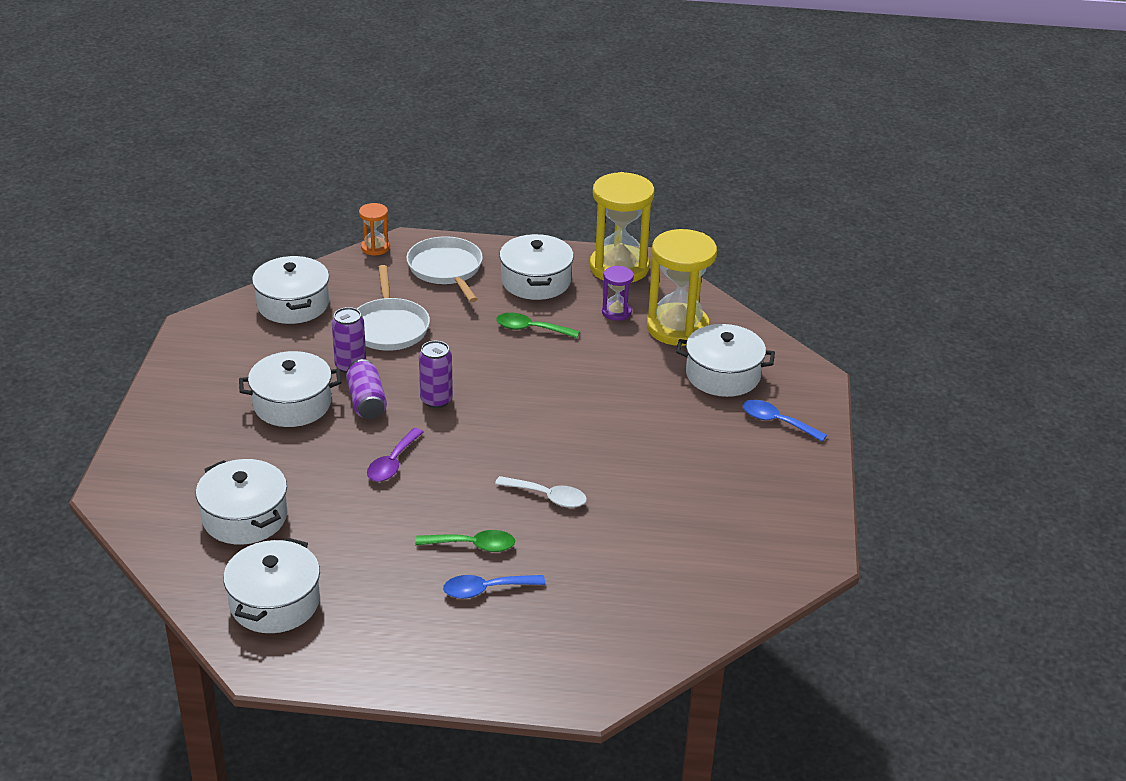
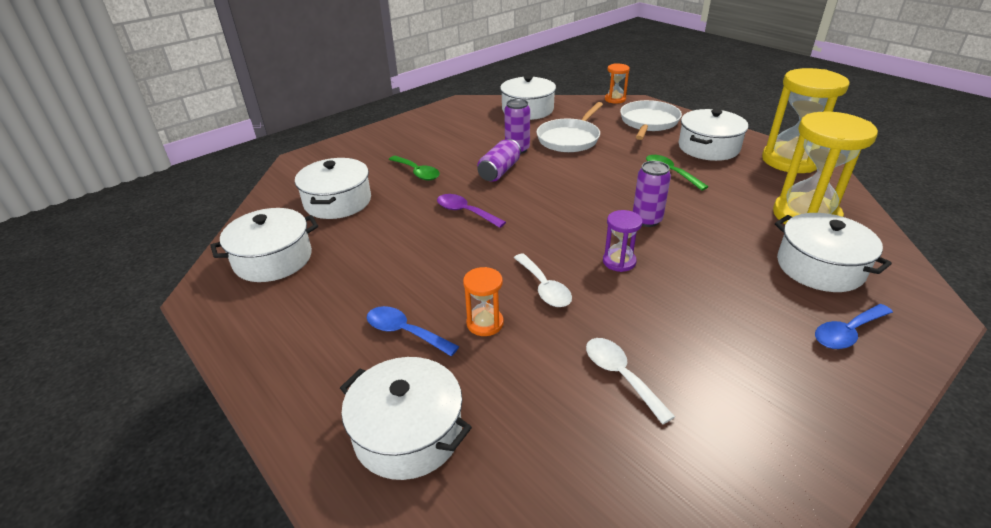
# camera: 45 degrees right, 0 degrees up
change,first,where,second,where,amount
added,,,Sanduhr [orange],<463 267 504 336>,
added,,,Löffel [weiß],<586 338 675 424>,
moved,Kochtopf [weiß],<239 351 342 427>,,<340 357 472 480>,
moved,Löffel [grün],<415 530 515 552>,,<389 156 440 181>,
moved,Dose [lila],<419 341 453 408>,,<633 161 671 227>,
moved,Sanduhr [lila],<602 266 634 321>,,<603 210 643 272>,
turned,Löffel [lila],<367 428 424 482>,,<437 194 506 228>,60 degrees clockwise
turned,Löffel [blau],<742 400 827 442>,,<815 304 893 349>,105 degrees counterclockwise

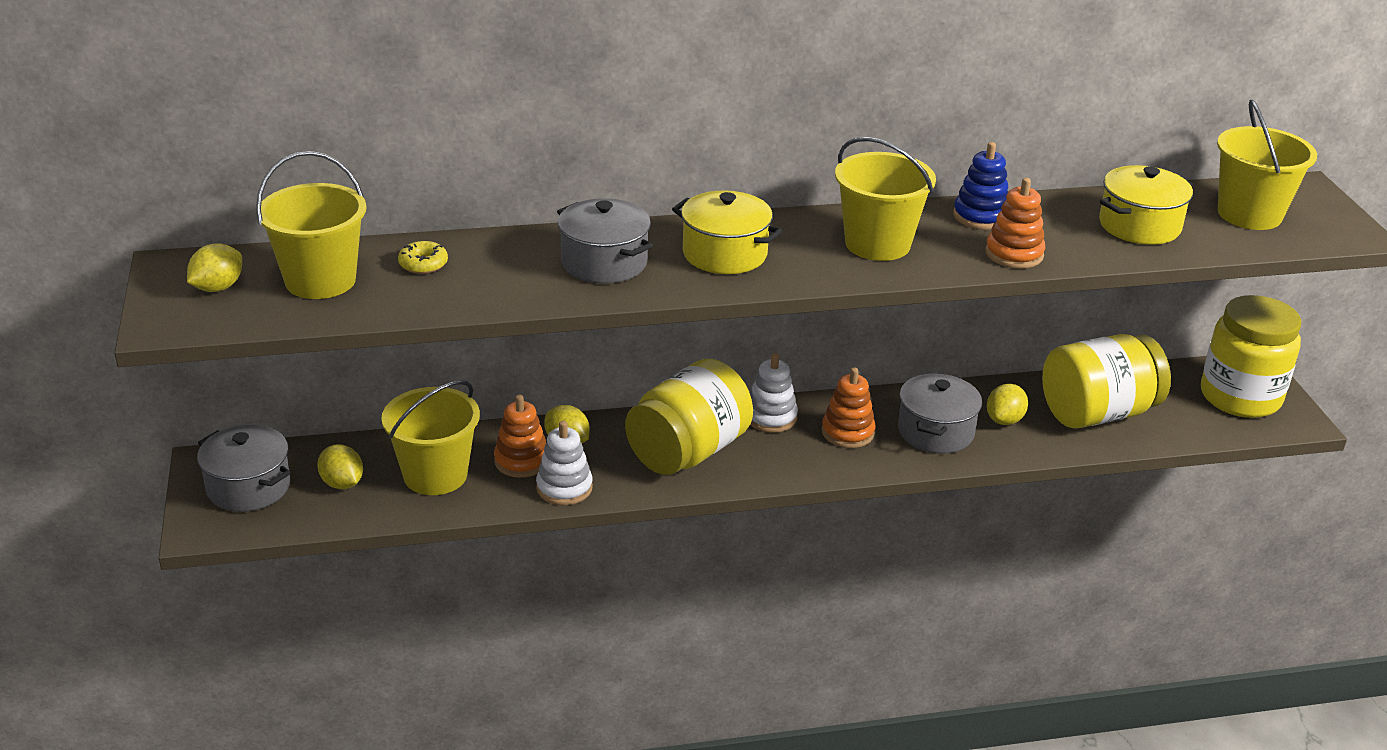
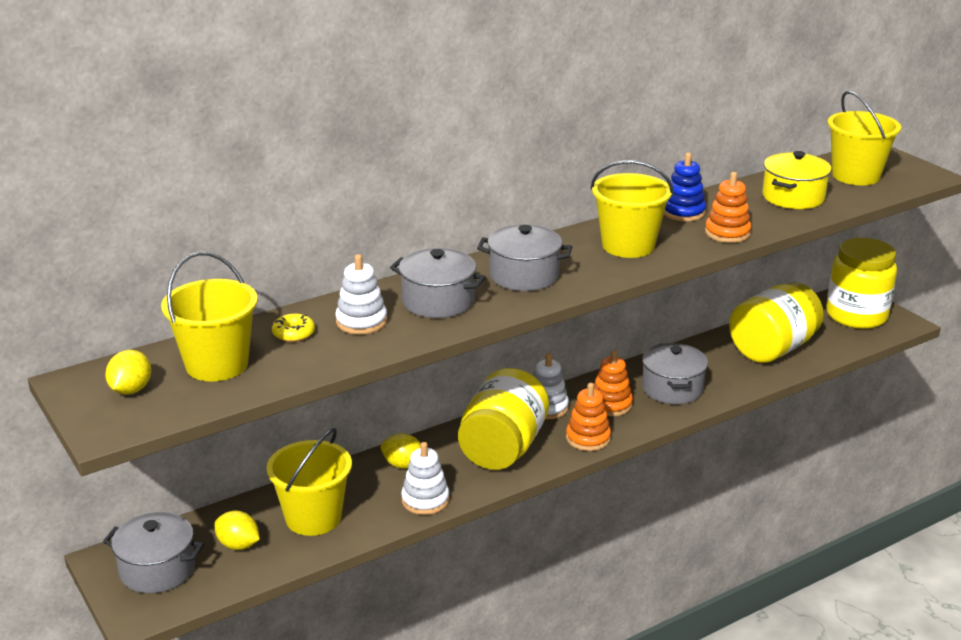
# camera: 20 degrees left, 5 degrees down
change,first,where,second,where,amount
removed,Zitrone [gelb],<987 384 1028 425>,,,
added,,,Stapelspielzeug [weiß],<335 254 387 334>,
moved,Stapelspielzeug [orange],<494 395 546 478>,,<566 383 611 451>,
recoloured,Kochtopf [gelb],<672 190 782 274>,Kochtopf [grau],<477 225 572 291>,

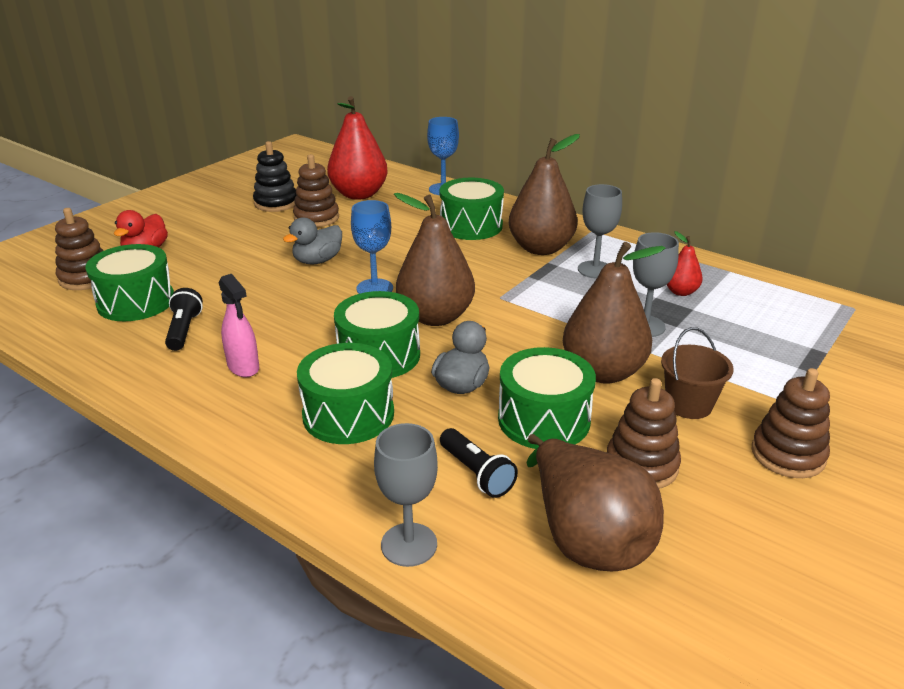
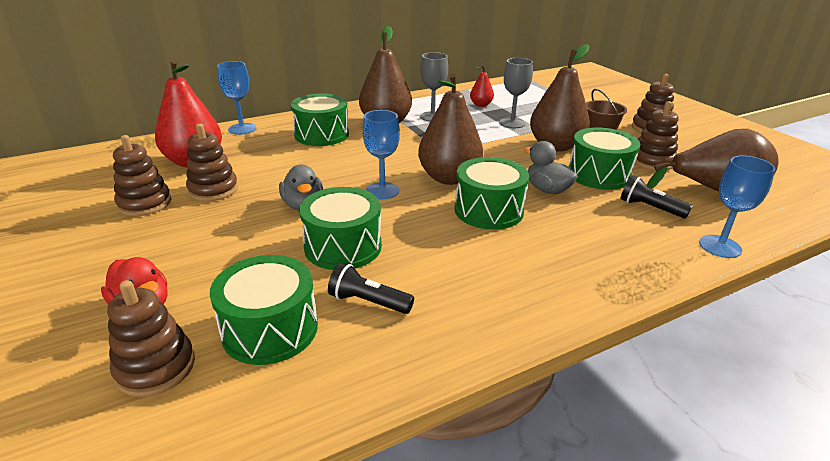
# camera: 65 degrees left, 0 degrees up
change,first,where,second,where,amount
removed,Sprühflasche [rosa],<219 274 259 377>,,,
moved,Trommel [grün],<297 343 394 444>,,<299 187 382 270>,
recoloured,Stapelspielzeug [schwarz],<253 141 297 212>,Stapelspielzeug [braun],<113 135 171 216>,
recoloured,Kelch [grau],<374 423 438 567>,Kelch [blau],<699 156 776 258>,
turned,Taschenlampe [schwarz],<440 428 518 498>,,<620 175 692 218>,135 degrees counterclockwise

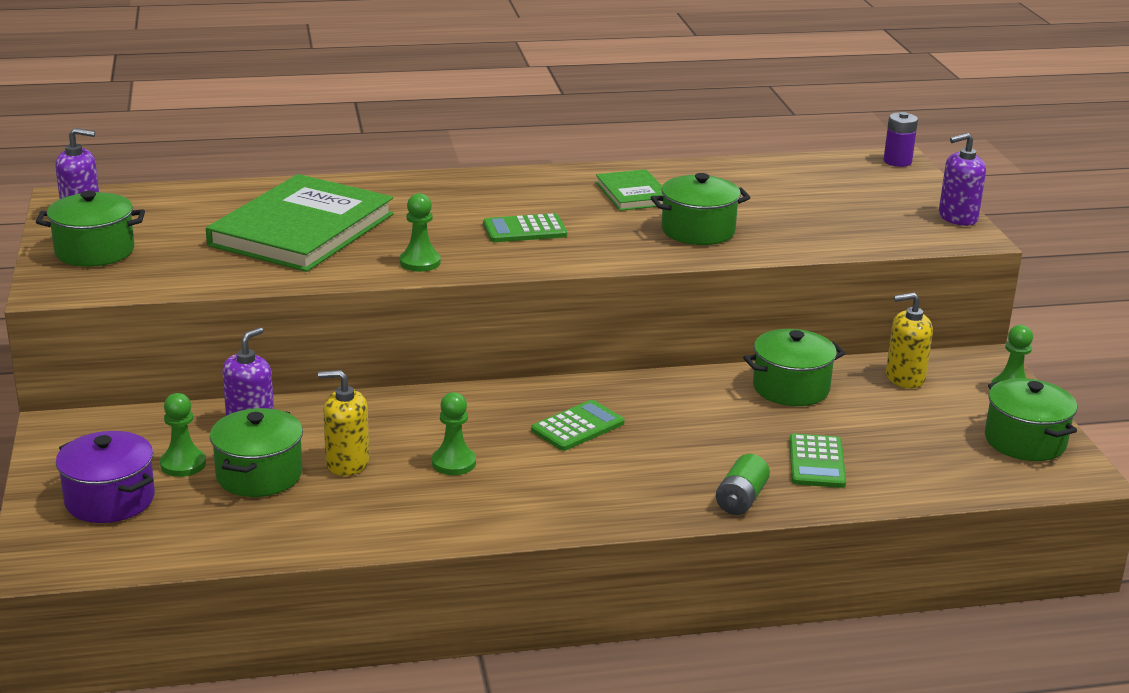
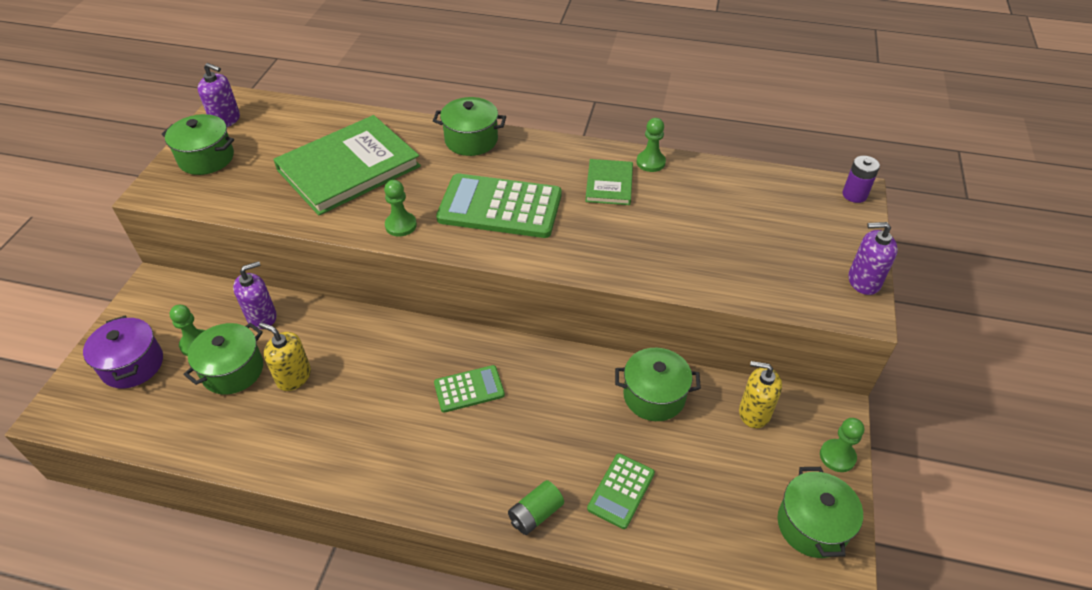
# camera: 25 degrees right, 20 degrees up
change,first,where,second,where,amount
moved,Bauer [grün],<432 392 476 475>,,<637 118 666 172>,
moved,Kochtopf [grün],<651 173 751 245>,,<433 97 506 156>,
resized,Taschenrechner [grün],<483 213 567 242>,,<436 173 562 238>,x1.89

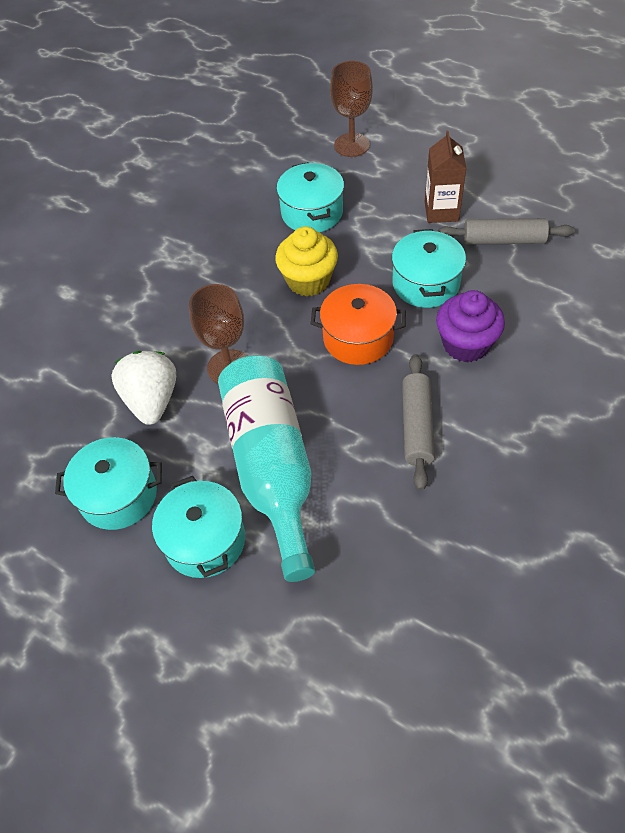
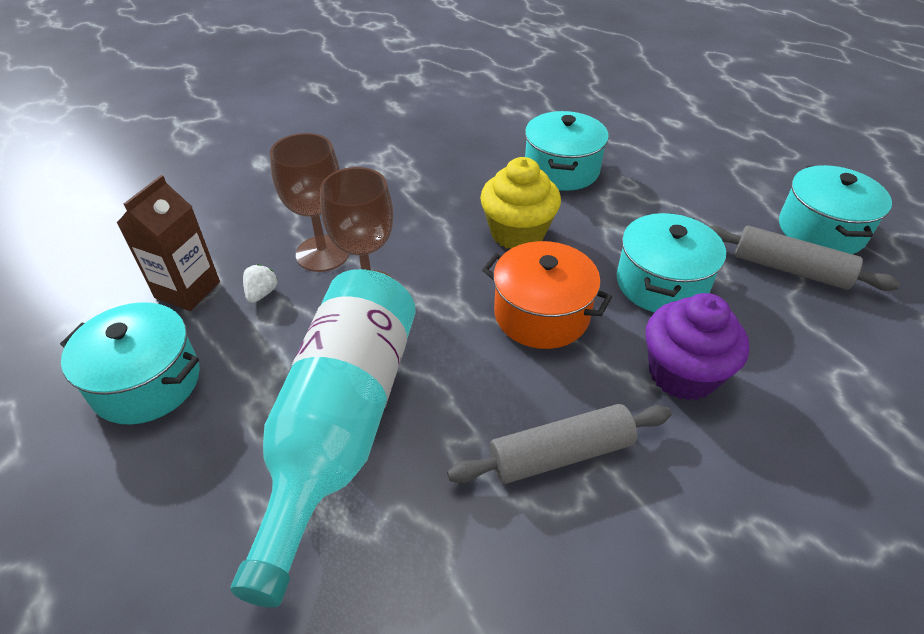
# camera: 20 degrees right, 10 degrees down
change,first,where,second,where,amount
moved,Kochtopf [türkis],<152 476 245 578>,,<779 165 892 254>,
moved,Kelch [braun],<330 61 373 157>,,<270 133 349 272>,
moved,Getränkekarton [braun],<425 131 467 223>,,<117 175 220 311>,
turned,Nudelholz [grau],<402 354 435 491>,,<447 404 672 484>,45 degrees clockwise
resized,Erdbeere [weiß],<111 351 176 425>,,<243 264 277 303>,x0.42

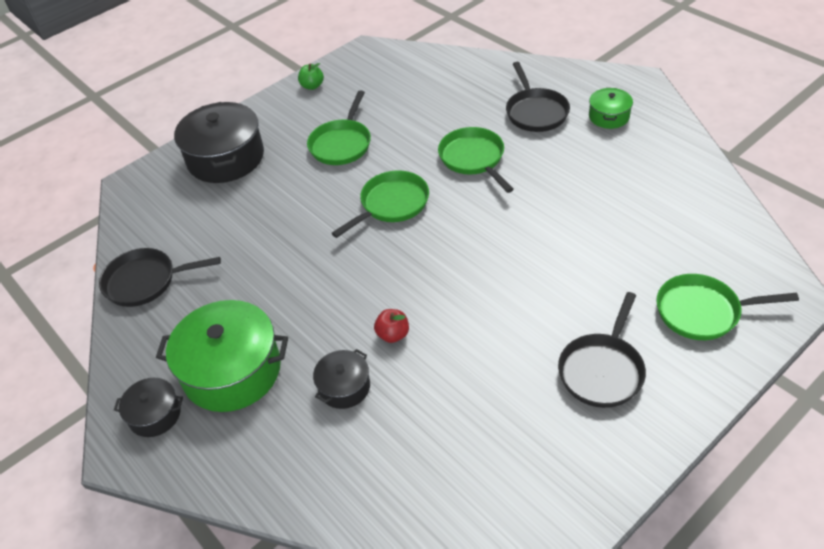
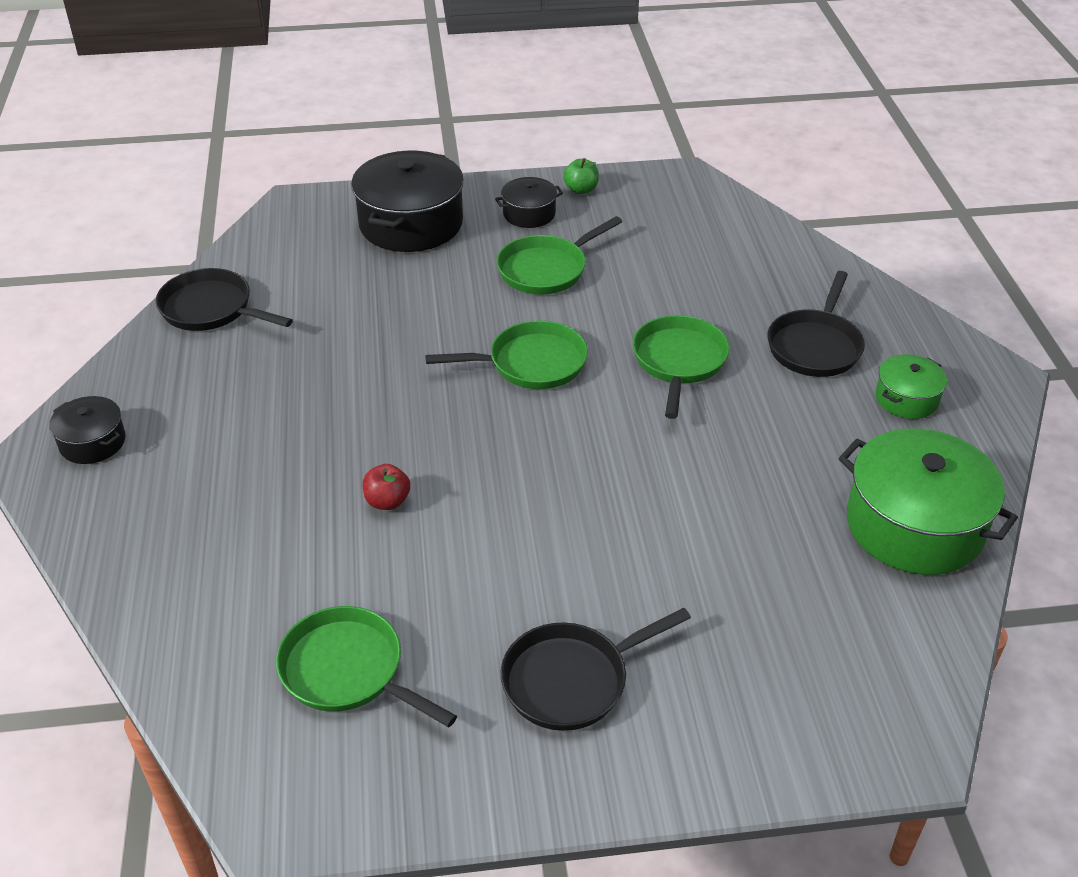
# camera: 30 degrees right, 5 degrees down
change,first,where,second,where,amount
moved,Kochtopf [grün],<156 300 288 412>,,<839 428 1018 575>,
moved,Kochtopf [schwarz],<313 349 370 409>,,<495 177 563 228>,
moved,Pfanne [grün],<656 274 799 340>,,<276 606 457 727>,

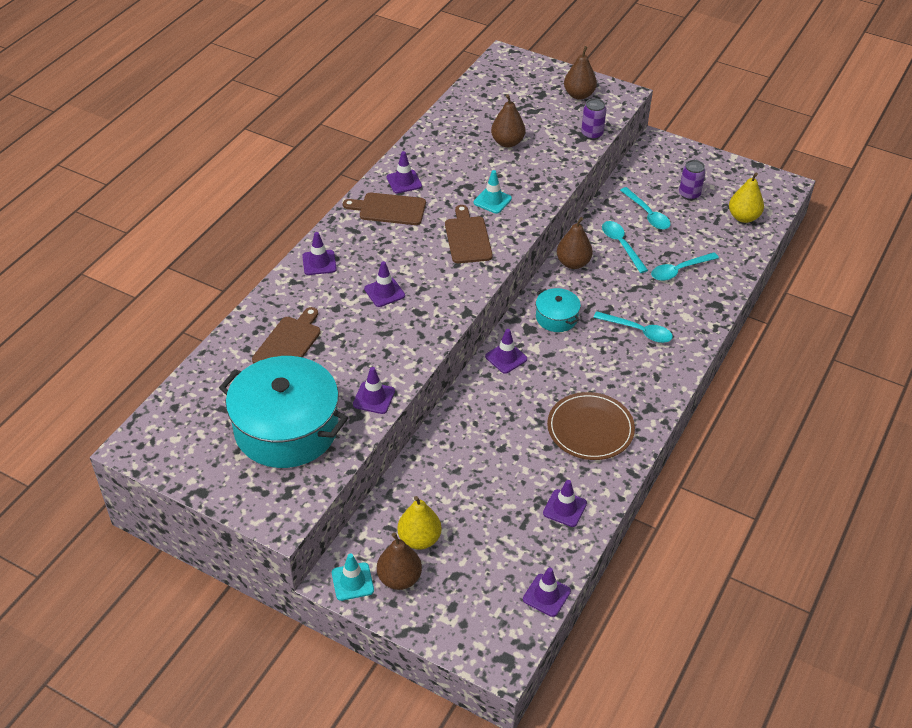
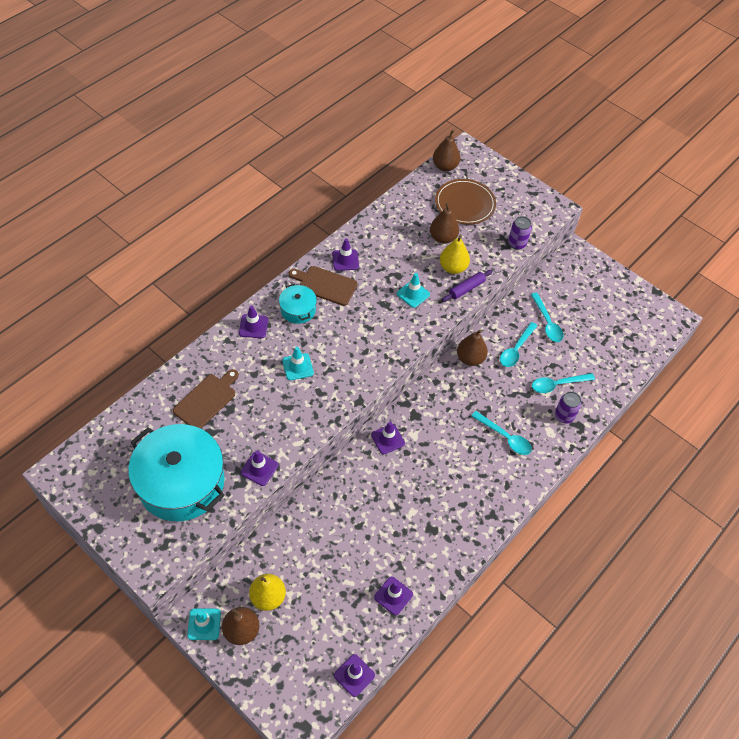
# camera: 10 degrees right, 10 degrees up
change,first,where,second,where,amount
removed,Schneidebrett [braun],<445 205 493 263>,,,
added,,,Nudelholz [lila],<442 270 493 302>,
moved,Kochtopf [türkis],<536 288 581 332>,,<279 284 317 324>,
moved,Teller [braun],<547 392 635 460>,,<435 179 496 225>,
moved,Birne [braun],<564 46 597 100>,,<433 130 460 172>,
moved,Dose [lila],<679 160 706 200>,,<555 391 582 424>,
moved,Birne [gelb],<729 172 764 223>,,<440 235 470 274>,
recoloured,Leitkegel [lila],<364 261 405 307>,Leitkegel [türkis],<282 347 314 380>,
turned,Löffel [türkis],<602 221 648 273>,,<500 322 537 367>,135 degrees counterclockwise

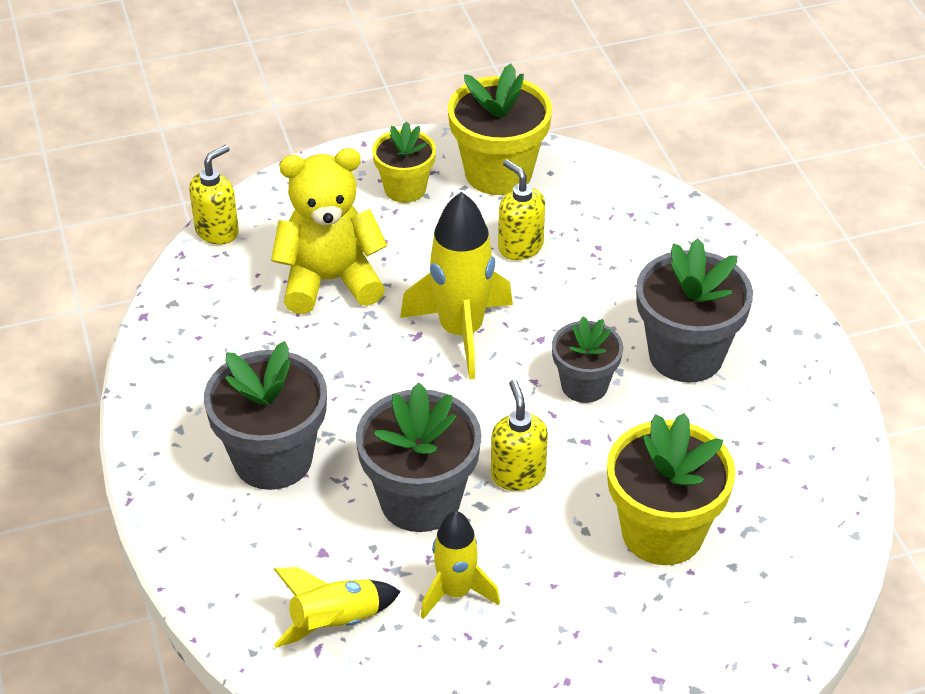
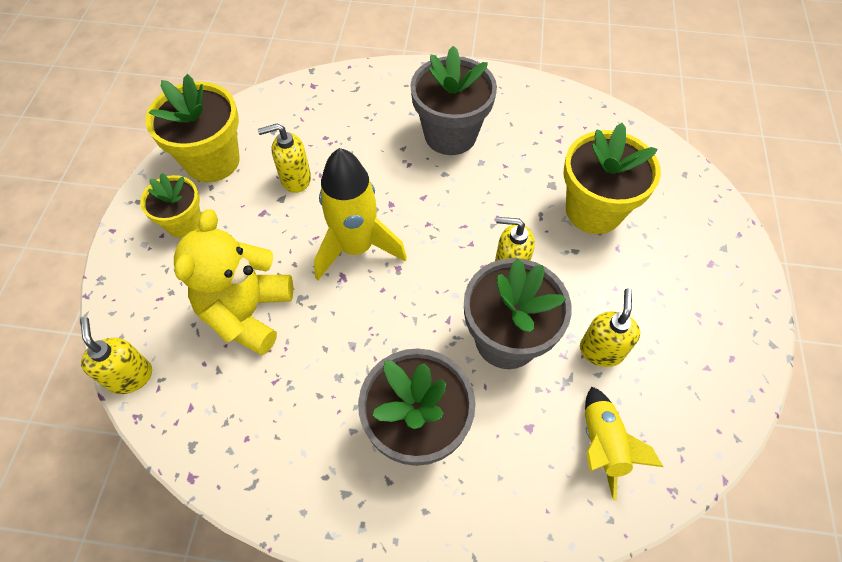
# camera: 65 degrees left, 15 degrees up
change,first,where,second,where,amount
removed,Blumentopf [grau],<552 317 623 403>,,,
replaced,Rakete [gelb],<421 511 500 619>,Seifenspender [gelb],<580 288 640 367>,

